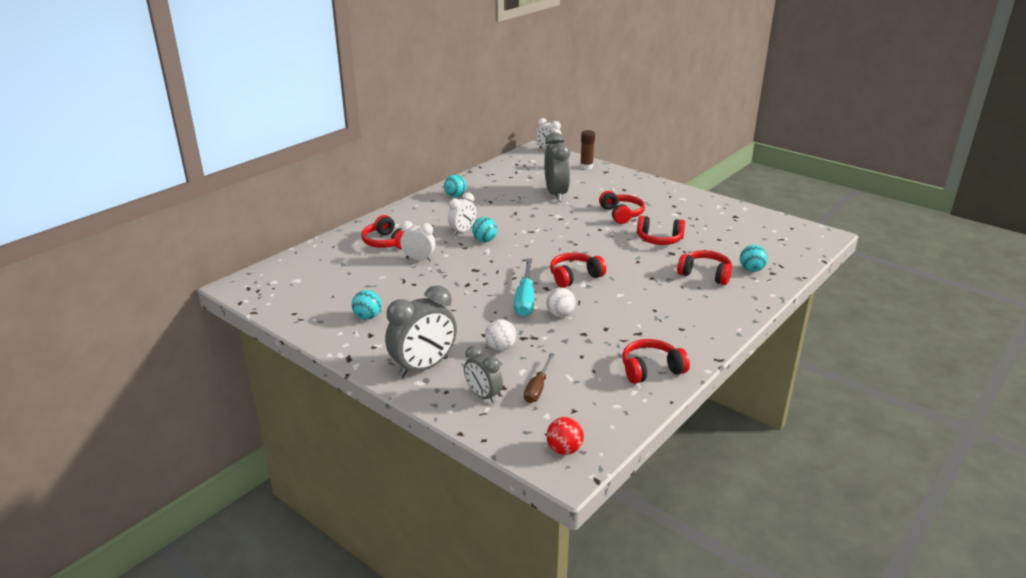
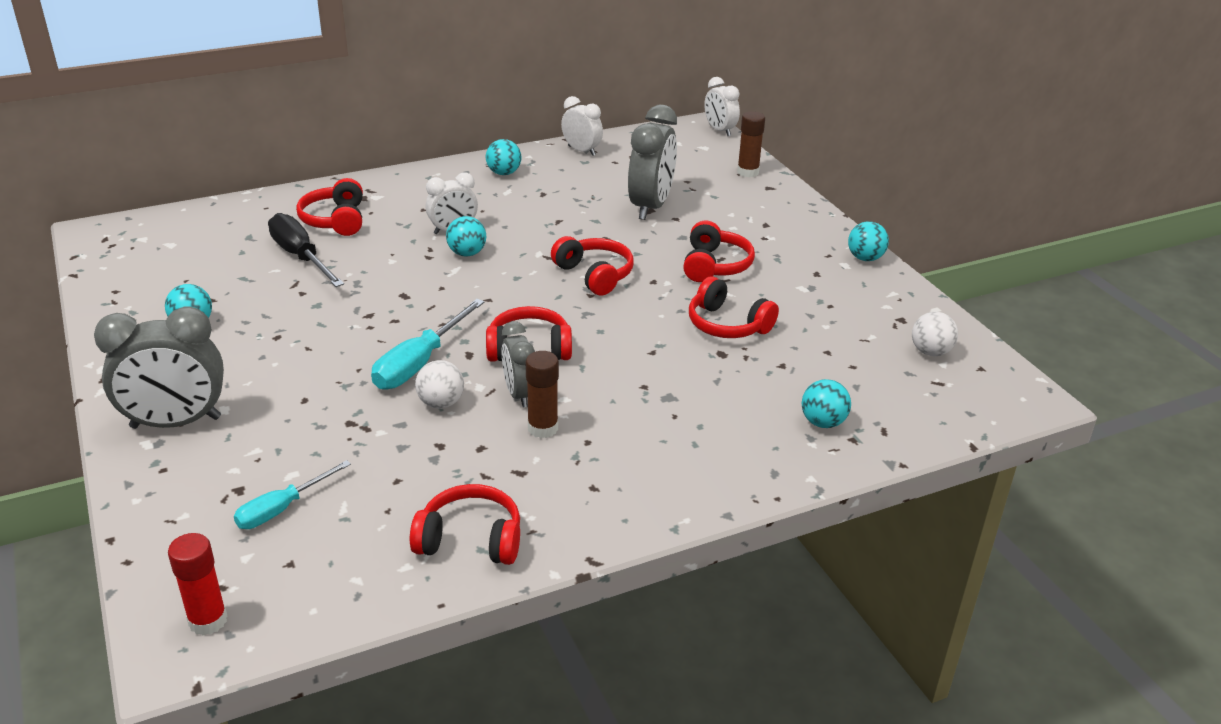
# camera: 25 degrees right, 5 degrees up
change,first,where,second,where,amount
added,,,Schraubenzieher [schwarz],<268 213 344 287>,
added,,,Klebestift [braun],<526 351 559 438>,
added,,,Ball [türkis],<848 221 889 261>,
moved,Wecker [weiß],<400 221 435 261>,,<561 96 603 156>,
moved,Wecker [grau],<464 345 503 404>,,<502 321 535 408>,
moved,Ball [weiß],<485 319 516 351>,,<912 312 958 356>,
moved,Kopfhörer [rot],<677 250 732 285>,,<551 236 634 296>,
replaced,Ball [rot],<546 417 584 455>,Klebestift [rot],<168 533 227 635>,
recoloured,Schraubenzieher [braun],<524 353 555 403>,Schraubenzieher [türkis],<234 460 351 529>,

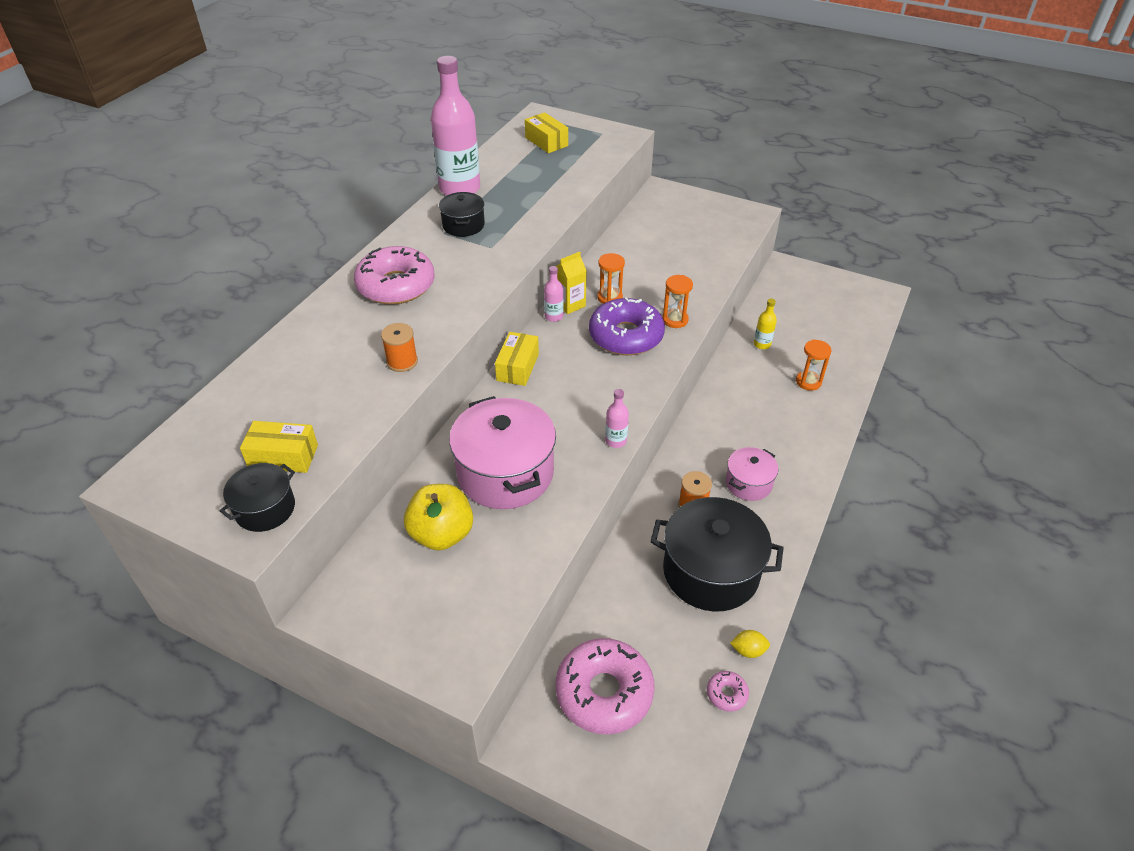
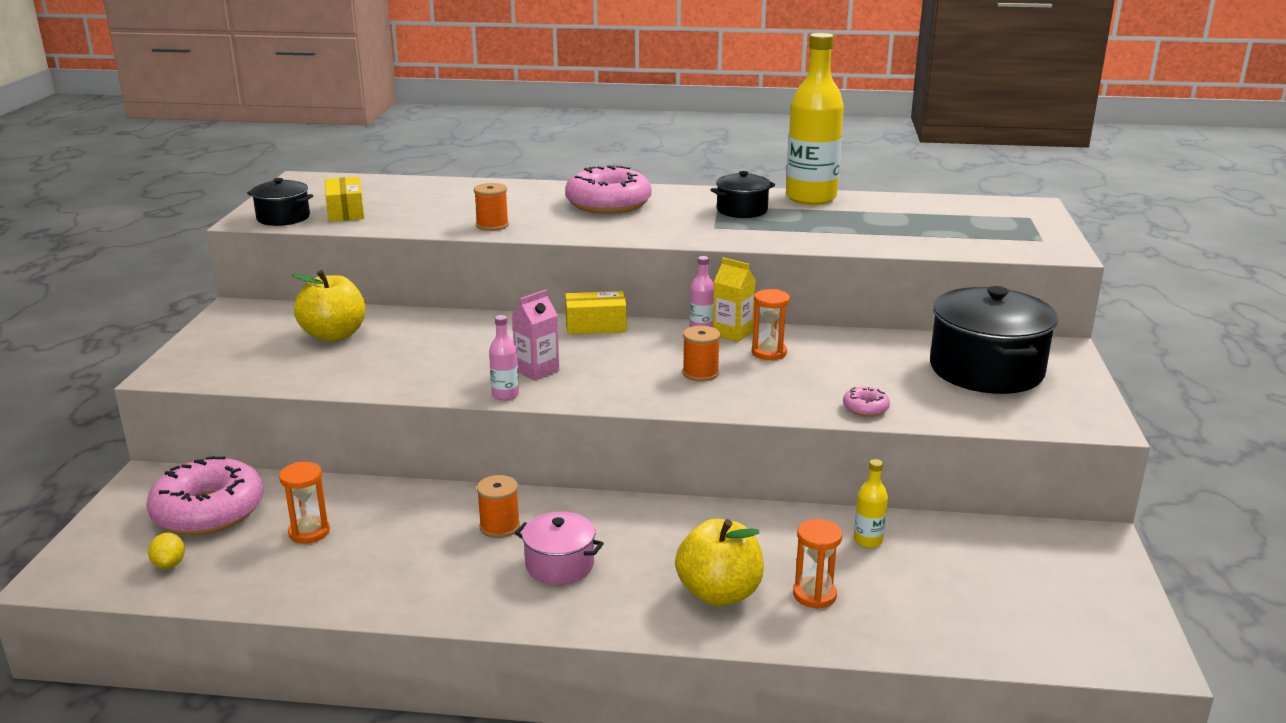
# camera: 70 degrees right, 20 degrees down
change,first,where,second,where,amount
removed,Kochtopf [rosa],<449 396 556 509>,,,
removed,Schachtel [gelb],<525 112 568 153>,,,
added,,,Getränkekarton [rosa],<512 290 559 381>,
added,,,Apfel [gelb],<675 519 764 606>,
moved,Kochtopf [schwarz],<650 497 784 612>,,<930 286 1058 394>,
moved,Sanduhr [orange],<662 275 693 328>,,<279 462 330 544>,
moved,Donut [rosa],<707 671 749 712>,,<843 387 890 417>,
moved,Zitrone [gelb],<730 630 770 658>,,<148 533 185 569>,
replaced,Donut [lila],<589 297 665 355>,Garnrolle [orange],<682 326 720 381>,
recoloured,Flasche [rosa],<431 56 480 195>,Flasche [gelb],<786 33 844 205>,

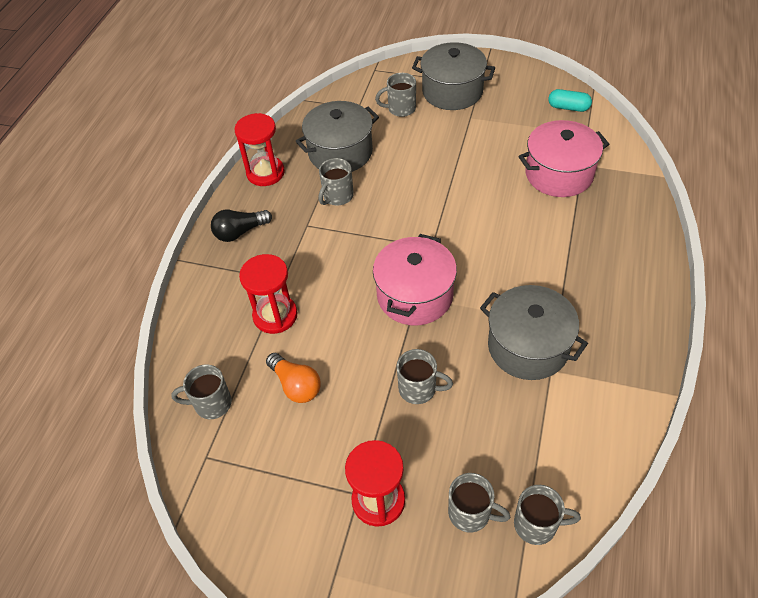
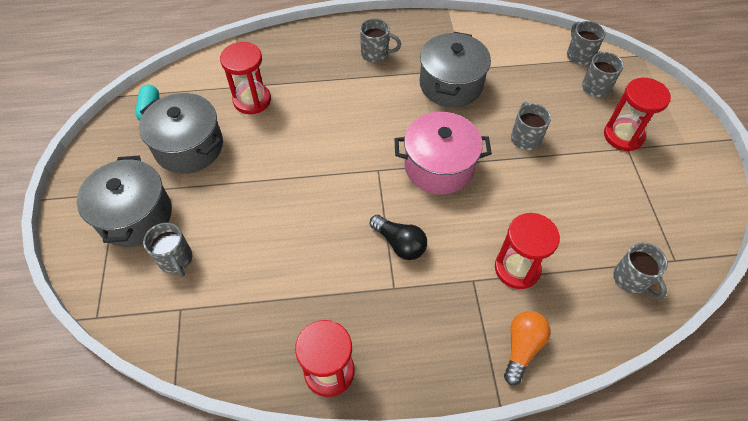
# camera: 115 degrees left, 5 degrees up
change,first,where,second,where,amount
moved,Glühbirne [schwarz],<211 209 272 242>,,<370 215 427 260>,
moved,Glühbirne [orange],<266 353 321 403>,,<504 311 551 385>,
moved,Kochtopf [grau],<296 101 379 172>,,<139 93 223 174>,
moved,Tasse [grau],<318 158 354 205>,,<360 18 401 63>,
replaced,Kochtopf [rosa],<518 120 609 197>,Sanduhr [rot],<220 42 271 114>,

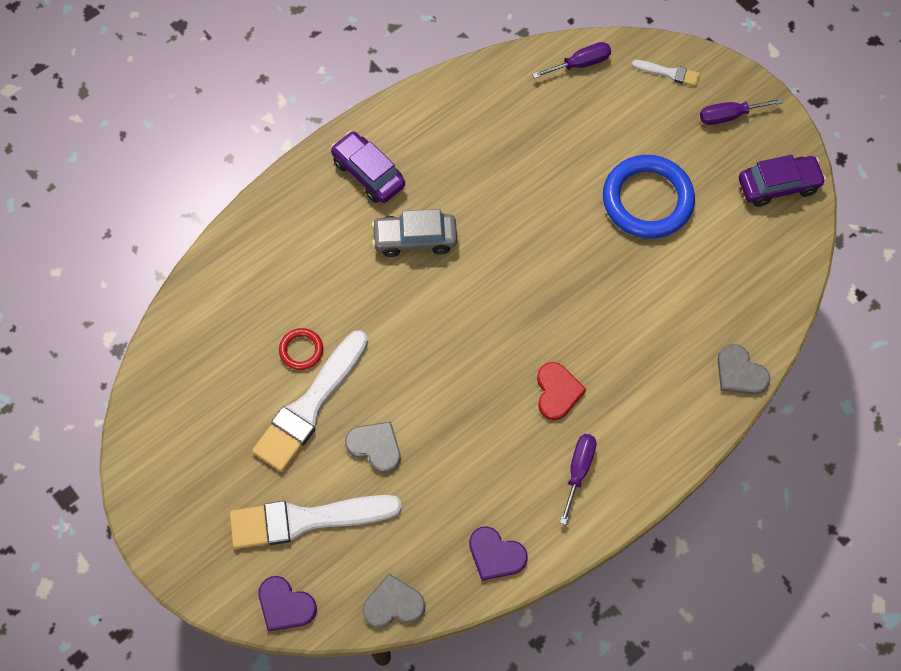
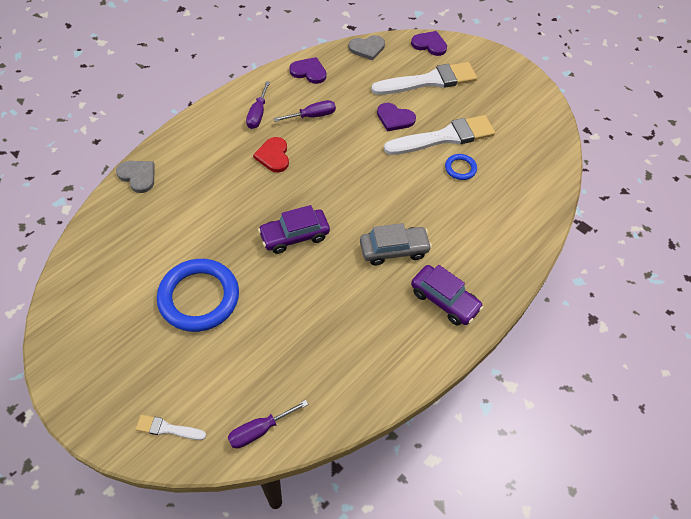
# camera: 170 degrees right, 10 degrees down
change,first,where,second,where,amount
moved,Schraubenzieher [lila],<700 98 783 125>,,<273 100 336 122>,
moved,Auto [lila],<739 155 826 207>,,<258 205 330 254>,
recoloured,Ring [rot],<279 328 323 370>,Ring [blau],<445 154 477 180>,
recoloured,Herz [grau],<345 421 401 473>,Herz [lila],<377 103 416 131>,
turned,Pinsel [weiß],<252 330 368 472>,,<384 115 495 155>,45 degrees clockwise

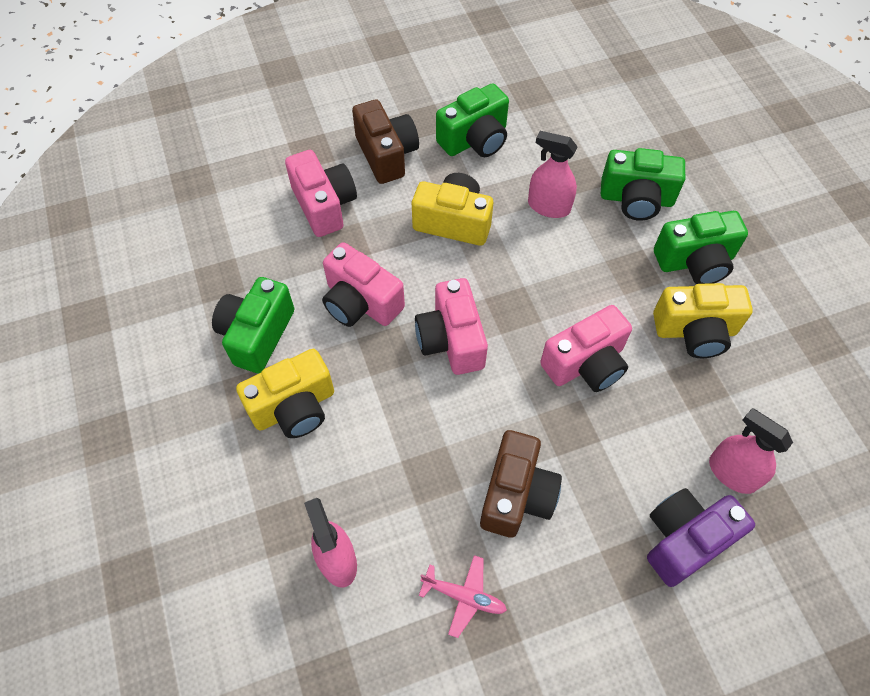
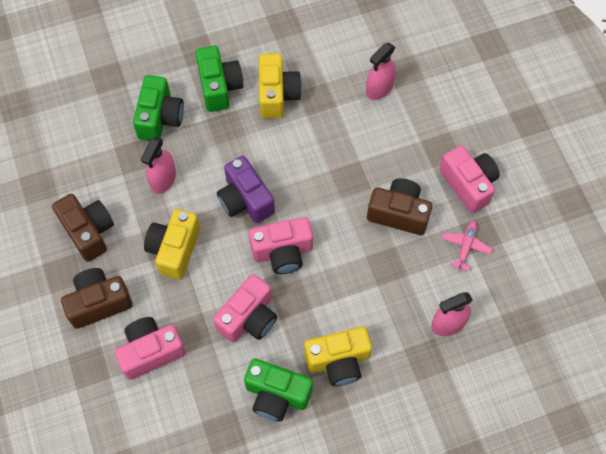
# camera: 90 degrees left, 5 degrees up
change,first,where,second,where,amount
moved,Kamera [rosa],<540 305 632 392>,,<439 146 500 213>,
moved,Kamera [lila],<647 488 755 587>,,<217 156 275 223>,
recoloured,Kamera [grün],<436 83 509 157>,Kamera [braun],<52 194 114 262>,
turned,Kamera [gelb],<236 349 334 438>,,<304 327 372 386>,105 degrees clockwise

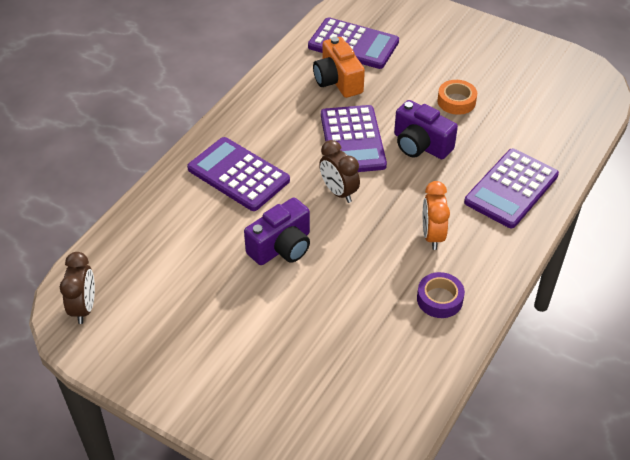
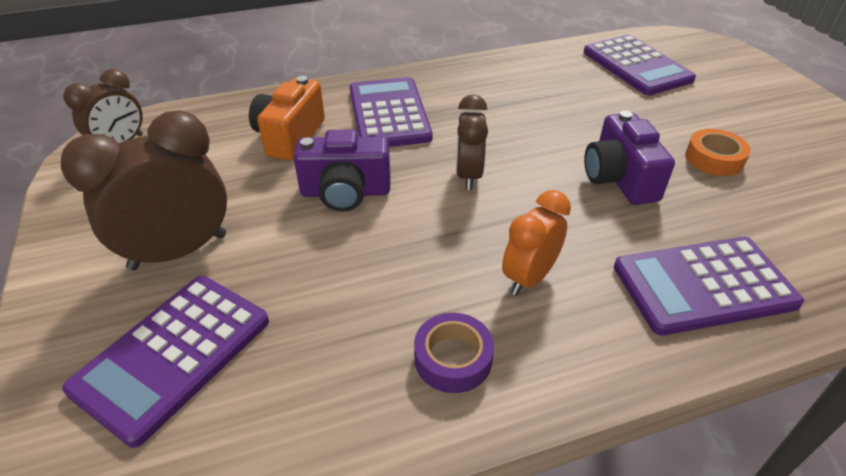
# camera: 40 degrees right, 5 degrees down
change,first,where,second,where,amount
added,,,Wecker [braun],<61 110 227 270>,
moved,Kamera [orange],<313 37 365 98>,,<249 76 325 161>,
moved,Taschenrechner [lila],<321 105 387 172>,,<62 276 269 448>,

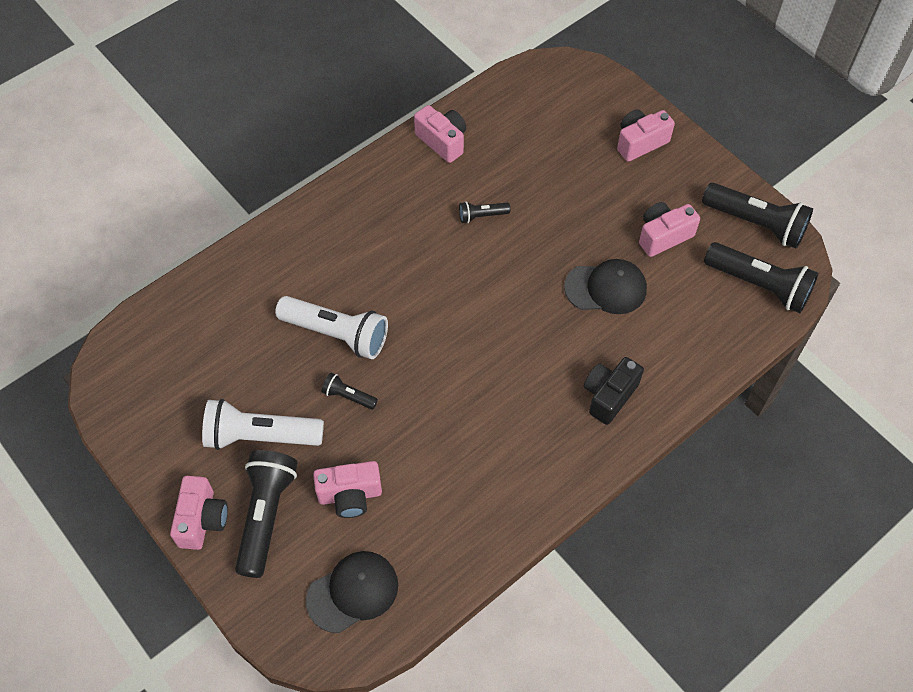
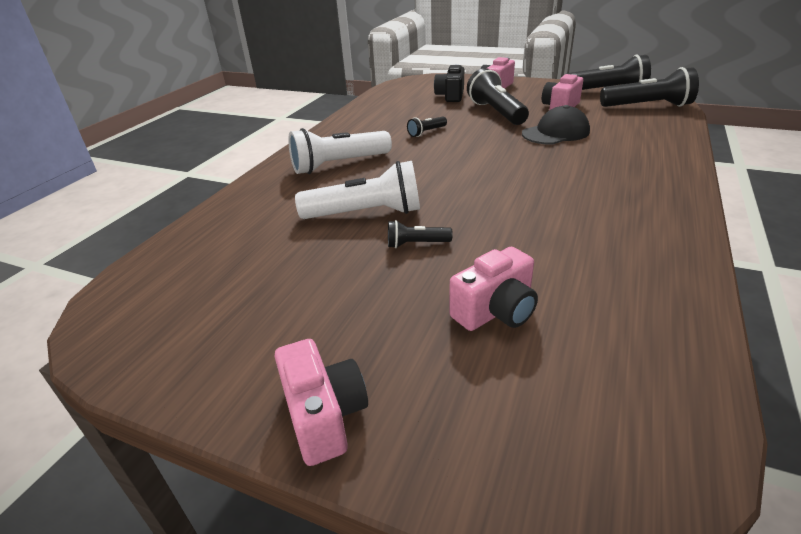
# camera: 25 degrees left, 25 degrees down
change,first,where,second,where,amount
removed,Kappe [schwarz],<306 551 398 633>,,,
removed,Kamera [rosa],<414 105 466 163>,,,
moved,Taschenlampe [weiß],<202 399 324 450>,,<288 128 392 174>,
moved,Taschenlampe [schwarz],<235 450 297 578>,,<467 68 529 125>,
moved,Kamera [schwarz],<584 357 644 425>,,<434 64 464 102>,

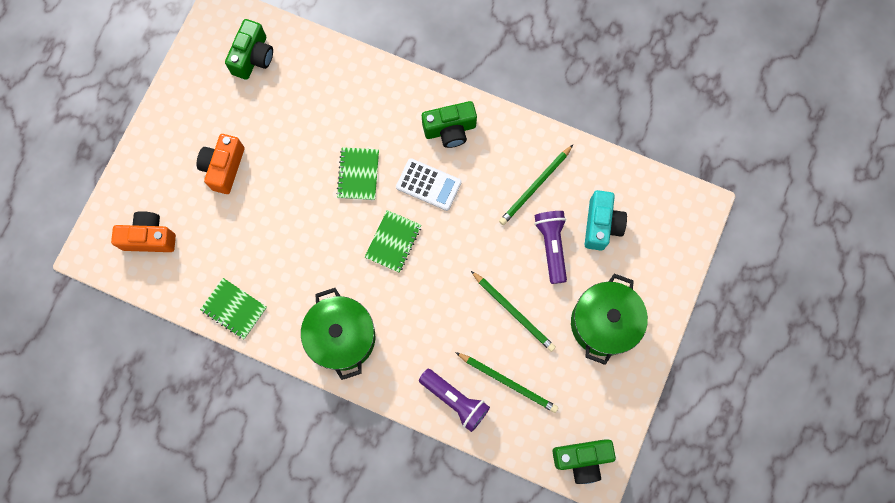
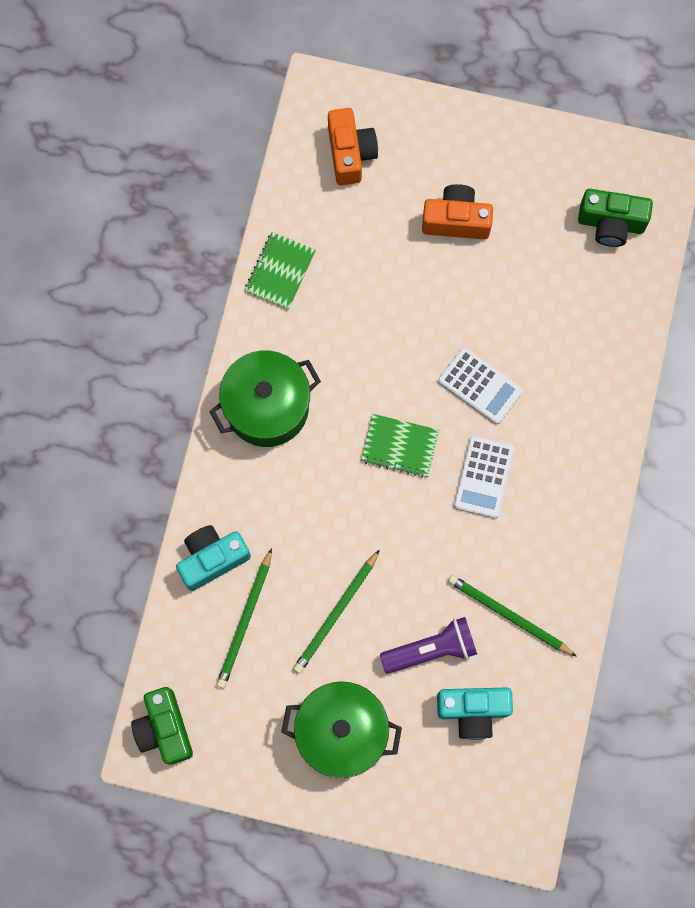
# camera: 80 degrees right, 0 degrees up
change,first,where,second,where,amount
removed,Kamera [grün],<422 101 477 148>,,,
replaced,Notizbuch [grün],<336 147 379 200>,Taschenrechner [weiß],<438 347 523 424>,
replaced,Taschenlampe [lila],<419 369 490 432>,Kamera [türkis],<176 525 251 591>,

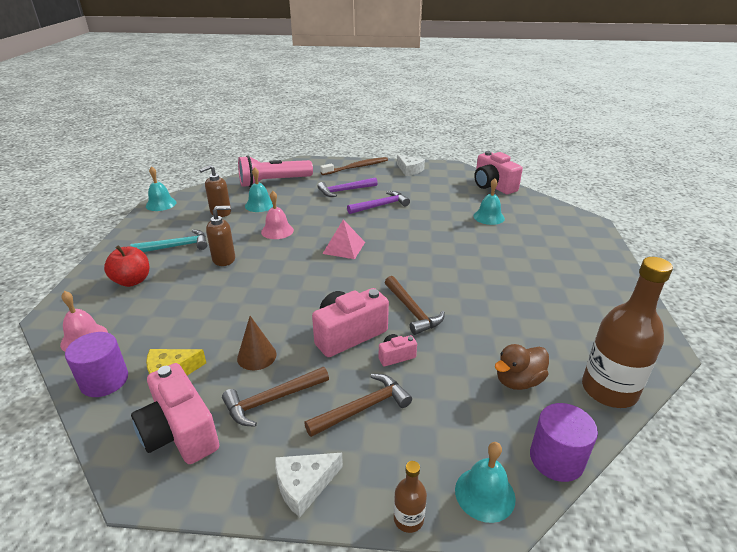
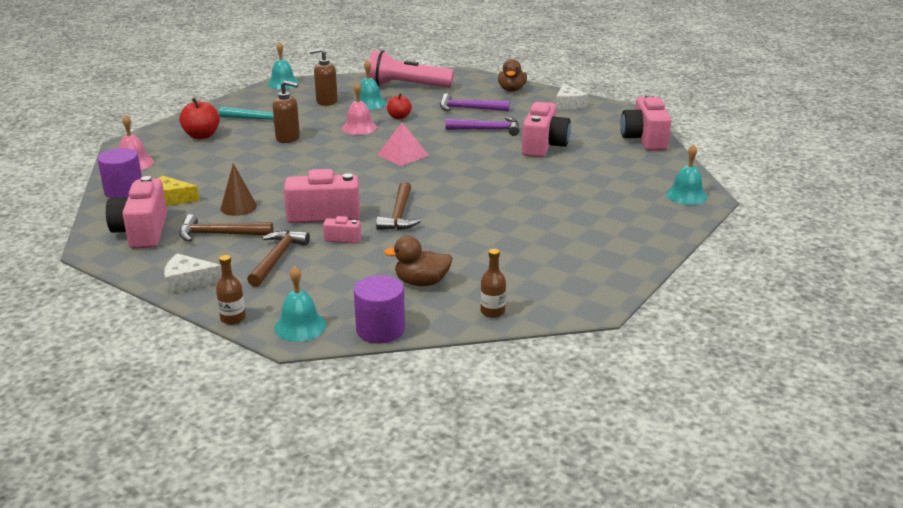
# camera: 30 degrees right, 5 degrees down
change,first,where,second,where,amount
added,,,Apfel [rot],<387 93 412 119>,
added,,,Kamera [rosa],<522 102 571 157>,
moved,Glocke [türkis],<473 178 505 225>,,<666 144 707 205>,
replaced,Zahnbürste [braun],<320 157 388 175>,Ente [braun],<498 59 527 92>,
turned,Hammer [braun],<304 374 412 437>,,<247 230 310 287>,75 degrees counterclockwise
resized,Flasche [braun],<582 257 673 408>,,<480 249 506 318>,x0.45

